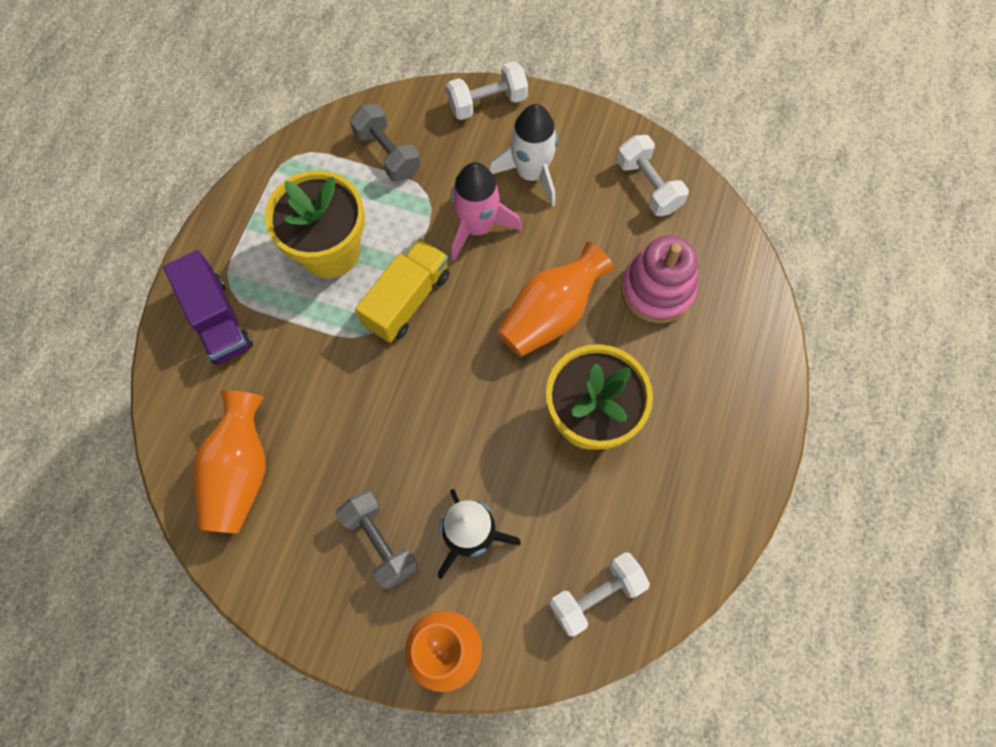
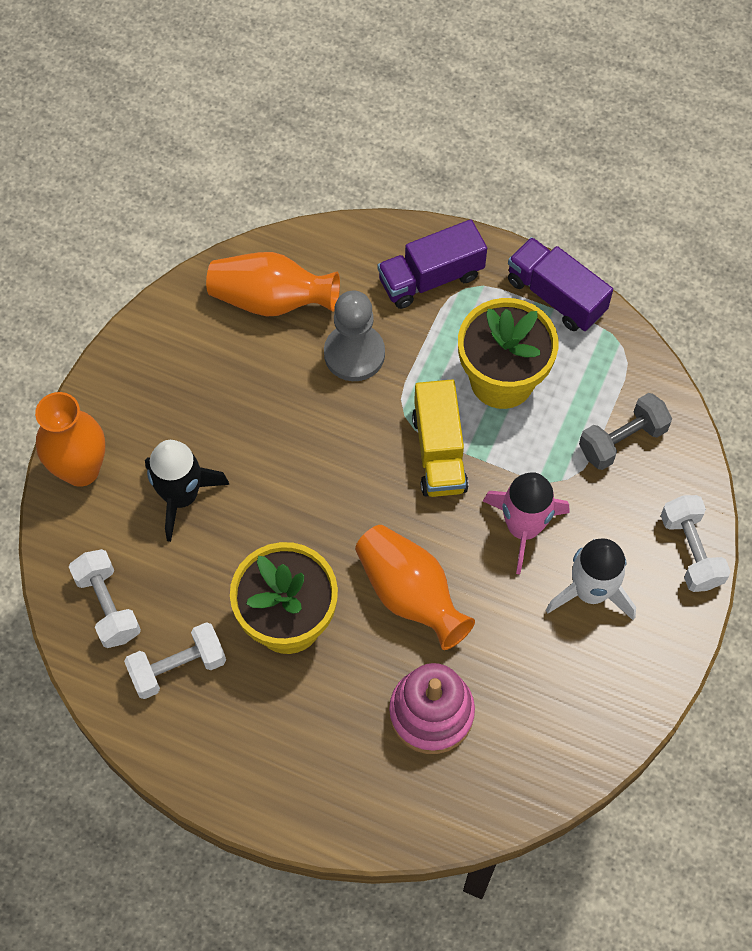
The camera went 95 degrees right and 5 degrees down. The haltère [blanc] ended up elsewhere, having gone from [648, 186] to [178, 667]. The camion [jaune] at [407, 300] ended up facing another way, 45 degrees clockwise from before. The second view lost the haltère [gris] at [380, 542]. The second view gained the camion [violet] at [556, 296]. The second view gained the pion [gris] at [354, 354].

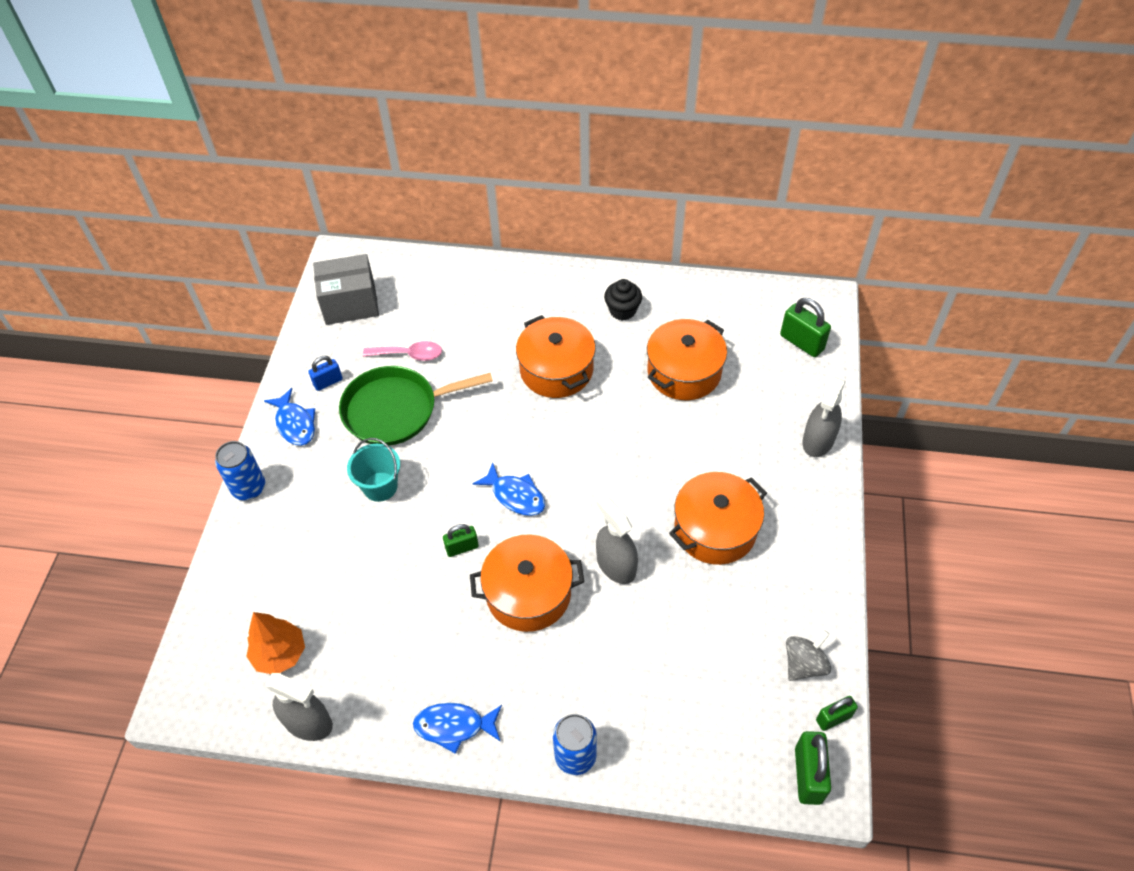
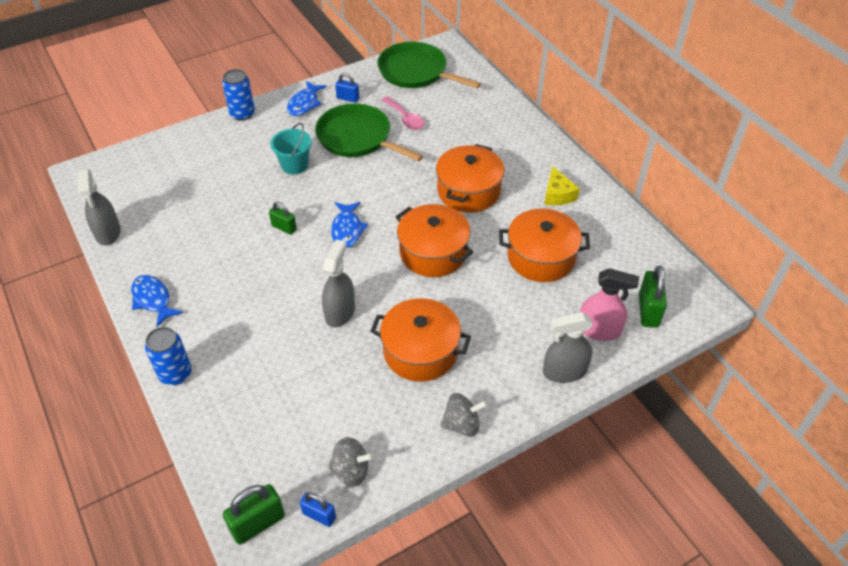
The camera went 50 degrees right and 5 degrees down. Where the boîte [gris] stood at [350, 304], the poêle [vert] came to stand at [415, 72]. Where the muffin [noir] stood at [622, 310], the fromage [jaune] came to stand at [557, 194]. The marmite [orange] ended up elsewhere, having gone from [528, 593] to [433, 252]. The second view lost the arbre [orange] at [280, 654]. What was the cadenas [vert] at [833, 718] turned into the cadenas [bleu] at [319, 515]. The second view gained the vaporisateur [rose] at [599, 330]. The second view gained the toupie [gris] at [462, 424].

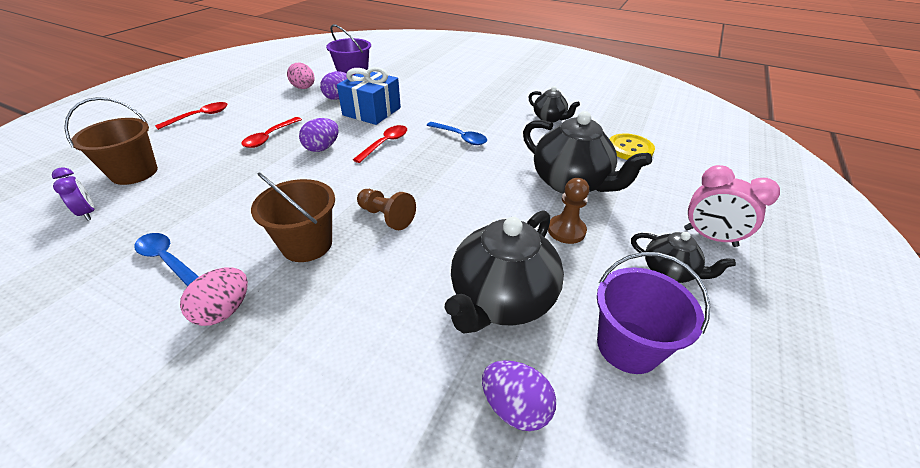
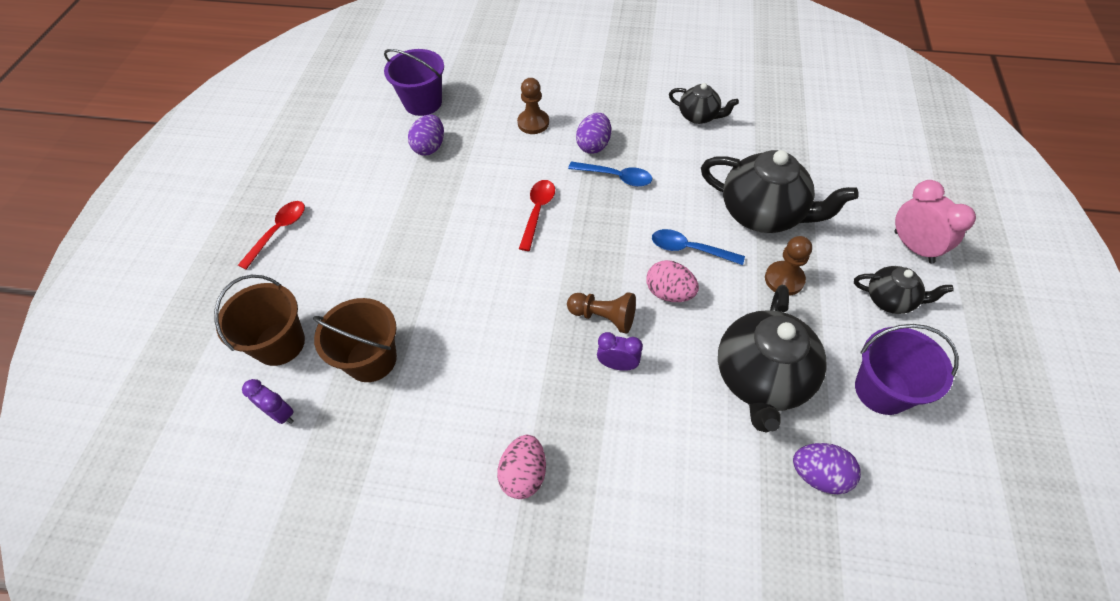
The camera went 15 degrees left and 15 degrees up. The œuf [rose] ended up elsewhere, having gone from [304, 88] to [669, 293]. The second view lost the cadeau [bleu] at [372, 111]. The second view lost the cuillère [rouge] at [270, 137]. The œuf [violet] ended up elsewhere, having gone from [322, 148] to [593, 145]. The second view lost the bouton [jaune] at [630, 149]. The réveil [rose] at [709, 237] ended up facing another way, 135 degrees counterclockwise from before. The seau [marron] ended up elsewhere, having gone from [307, 244] to [371, 359]. The cuillère [bleu] ended up elsewhere, having gone from [168, 260] to [690, 249]. The second view gained the pion [marron] at [533, 123]. The second view gained the réveil [violet] at [617, 365].

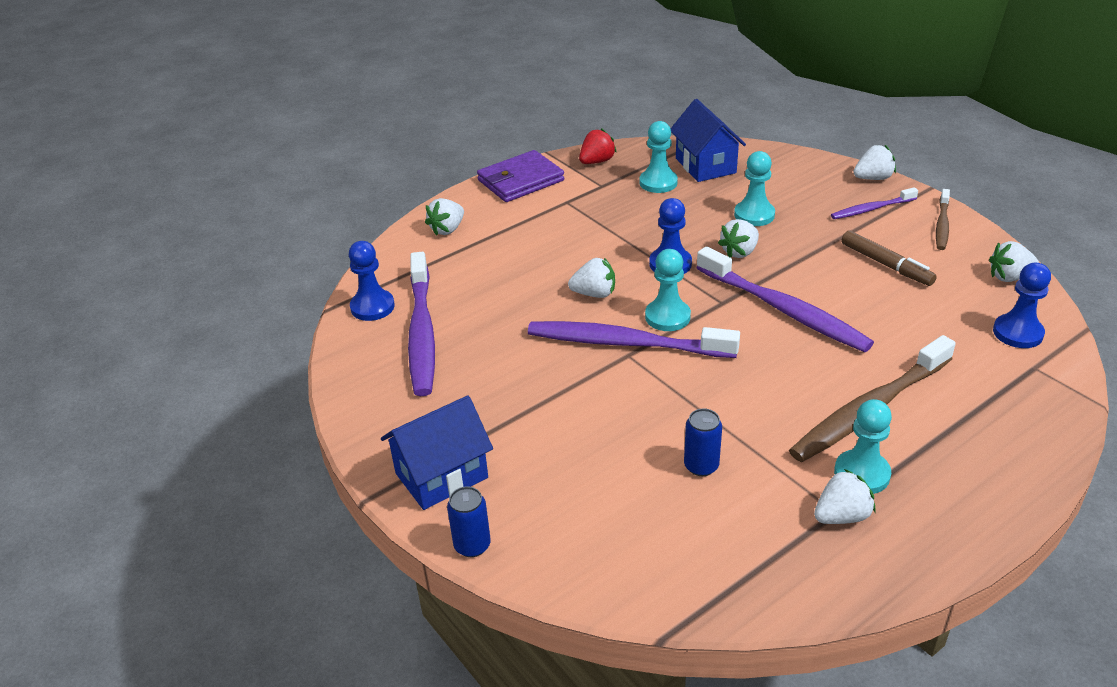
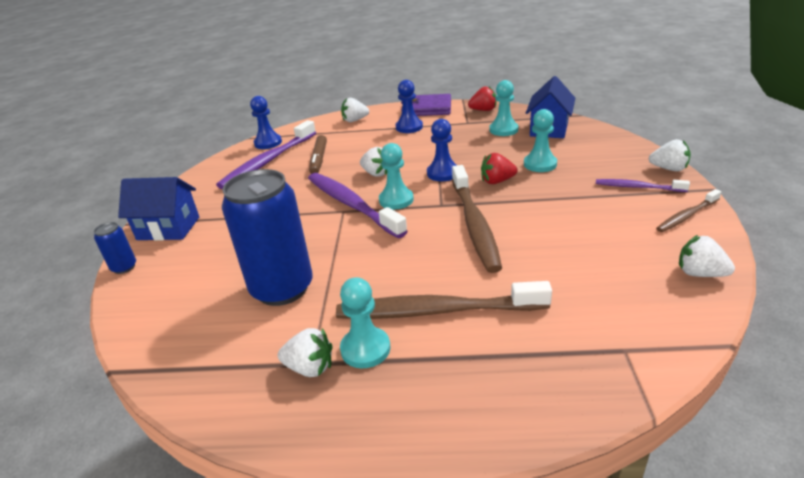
The camera went 40 degrees right and 5 degrees down. What was the fraise [blanc] at [739, 252] turned into the fraise [rouge] at [497, 181]. The feutre [marron] ended up elsewhere, having gone from [886, 265] to [319, 159]. What was the brosse à dents [violet] at [784, 310] turned into the brosse à dents [marron] at [474, 224]. The pion [bleu] ended up elsewhere, having gone from [1017, 333] to [409, 127]. The size of the canette [bleu] at [701, 466] changed by a factor of 2.29.

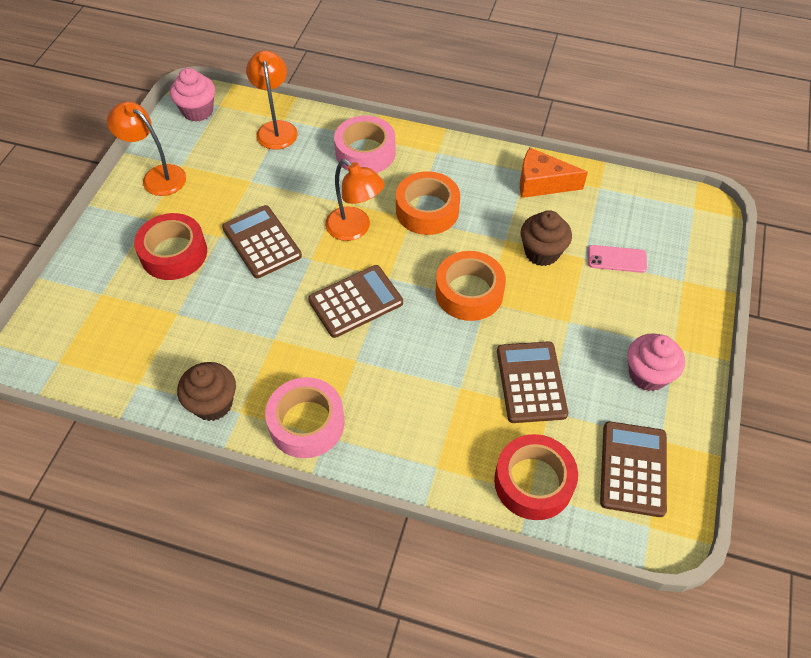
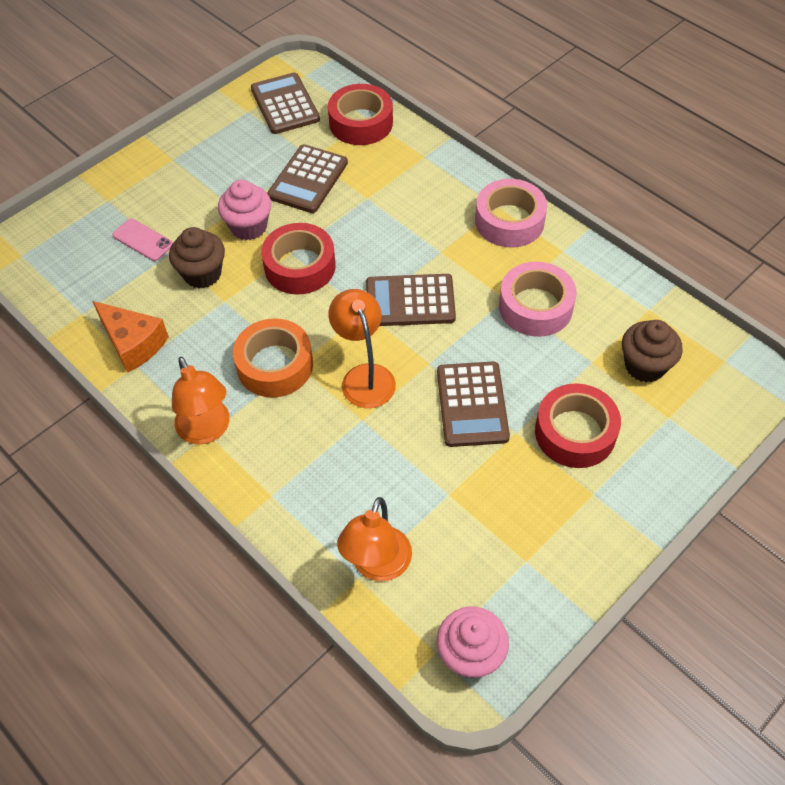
The camera went 150 degrees left and 0 degrees up. The lampe [orange] ended up elsewhere, having gone from [157, 176] to [207, 430]. The ruban adhésif [rose] ended up elsewhere, having gone from [365, 152] to [535, 307]. What was the ruban adhésif [orange] at [469, 292] turned into the ruban adhésif [rouge] at [300, 266]. The muffin [rose] ended up elsewhere, having gone from [647, 375] to [248, 227]. The muffin [marron] ended up elsewhere, having gone from [213, 404] to [645, 366]. The calculatrice [marron] at [633, 469] ended up facing another way, 120 degrees clockwise from before.

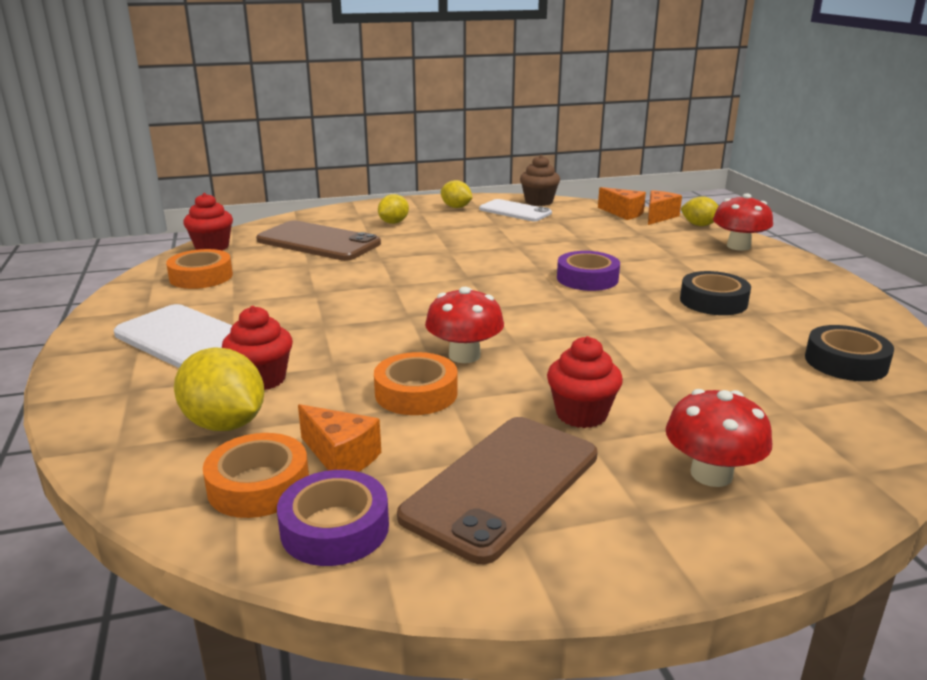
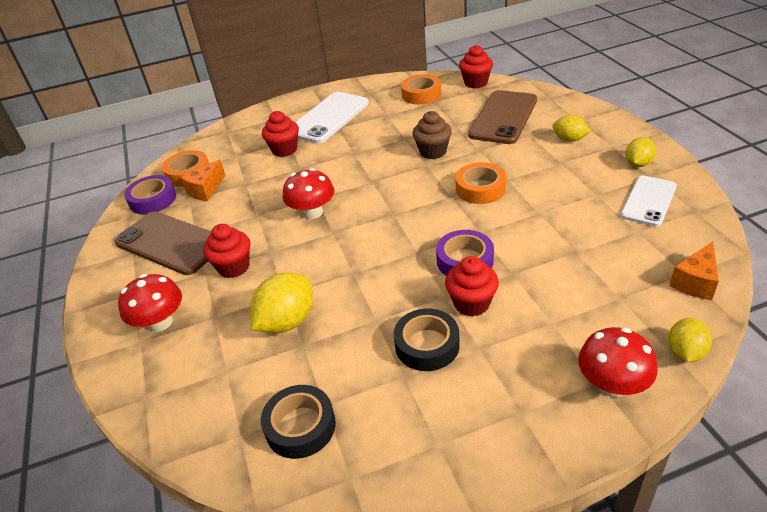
The camera went 90 degrees right and 15 degrees up. The muffin [marron] ended up elsewhere, having gone from [539, 202] to [433, 152]. The second view lost the fromage [orange] at [659, 217]. The citron [jaune] ended up elsewhere, having gone from [225, 424] to [287, 321]. The ruban adhésif [orange] ended up elsewhere, having gone from [416, 393] to [480, 188]. The second view gained the muffin [rouge] at [471, 303].

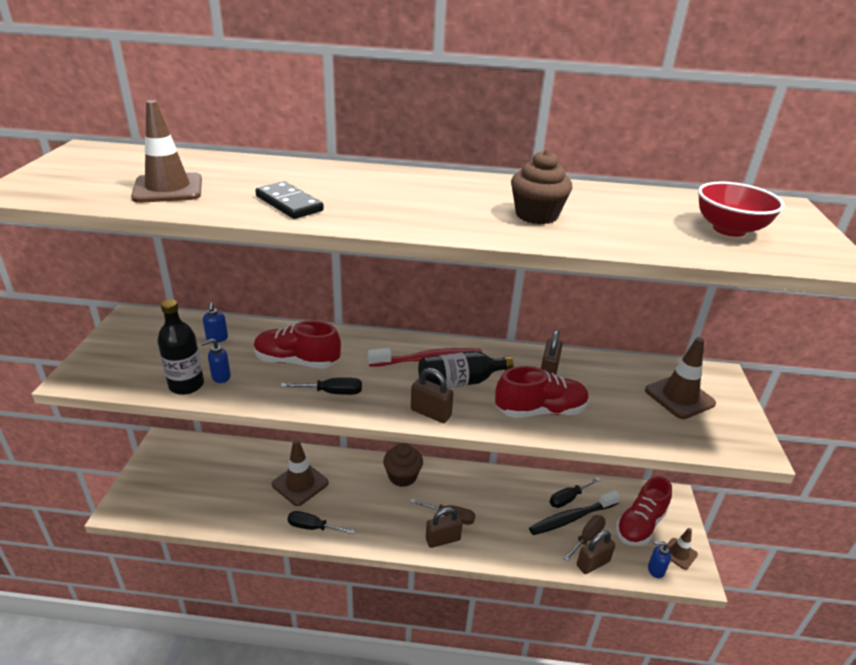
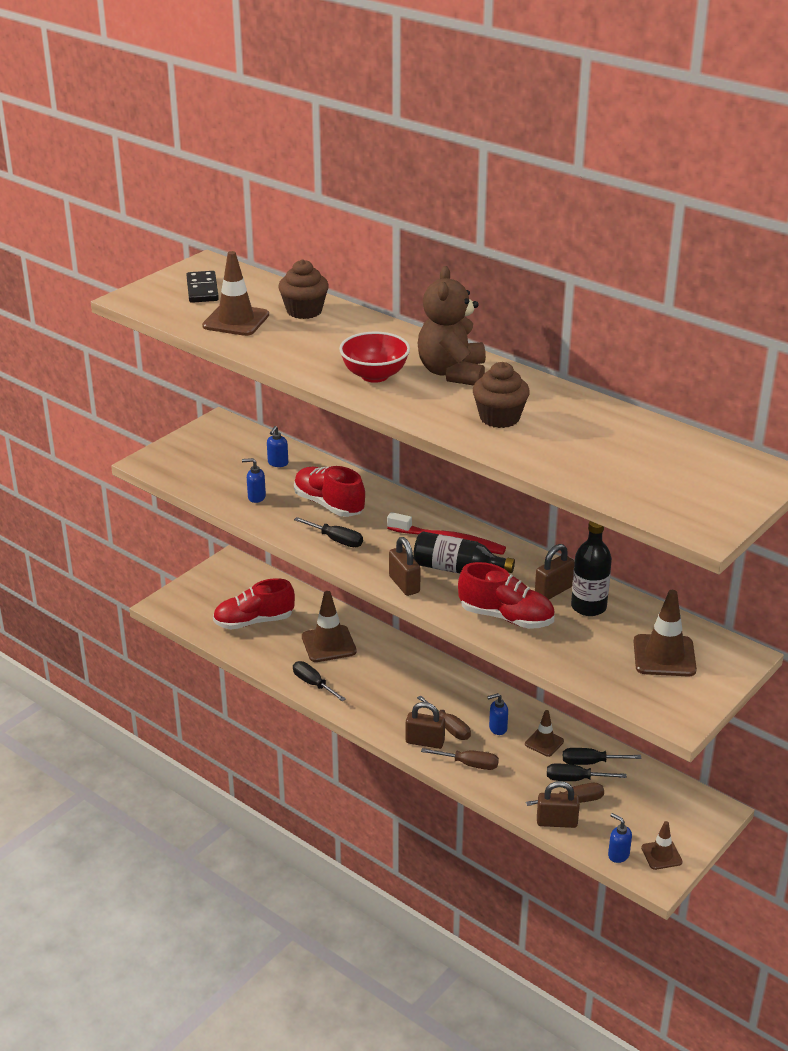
The camera went 35 degrees right and 0 degrees up. The domino [noir] ended up elsewhere, having gone from [289, 203] to [202, 289]. The bol [rouge] ended up elsewhere, having gone from [729, 229] to [374, 375]. The bouteille [noir] ended up elsewhere, having gone from [186, 385] to [588, 607]. The muffin [marron] ended up elsewhere, having gone from [402, 476] to [304, 311]. The chaussure [rouge] ended up elsewhere, having gone from [640, 525] to [254, 621]. Where the brosse à dents [noir] stood at [571, 518], the tournevis [noir] came to stand at [575, 779]. The second view gained the ours en peluche [marron] at [452, 373]. The second view gained the distributeur de savon [bleu] at [497, 728]. The second view gained the cône de chantier [marron] at [544, 742]. The second view gained the tournevis [marron] at [469, 764].

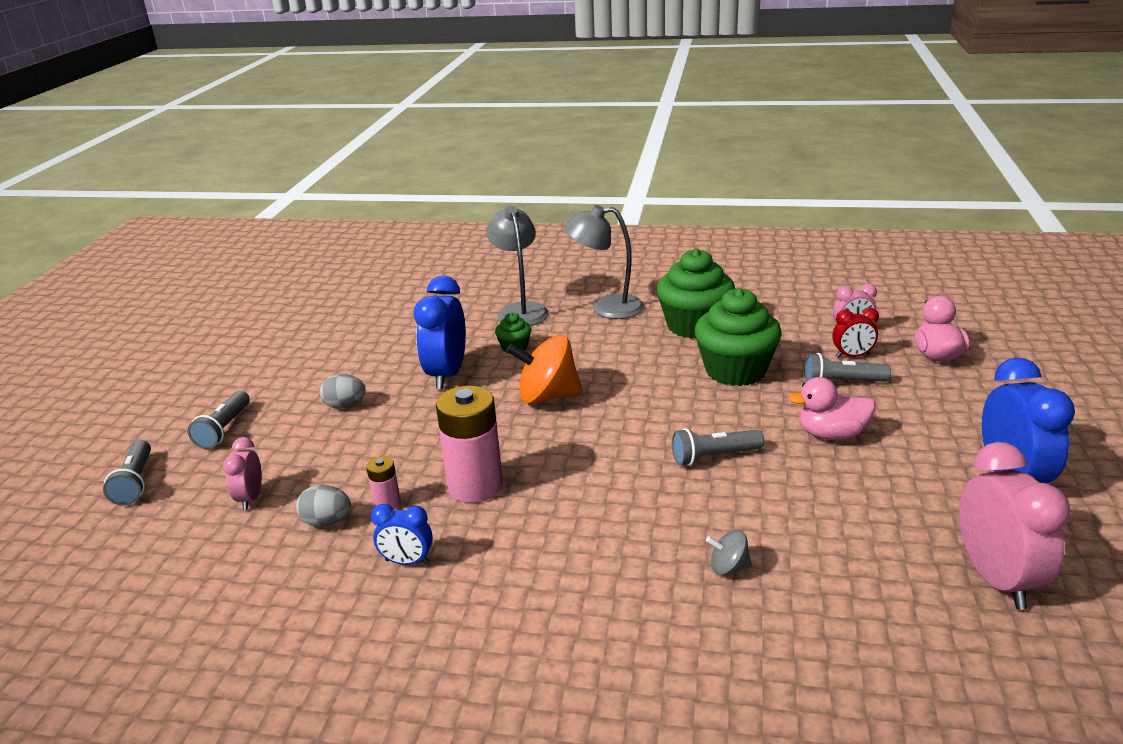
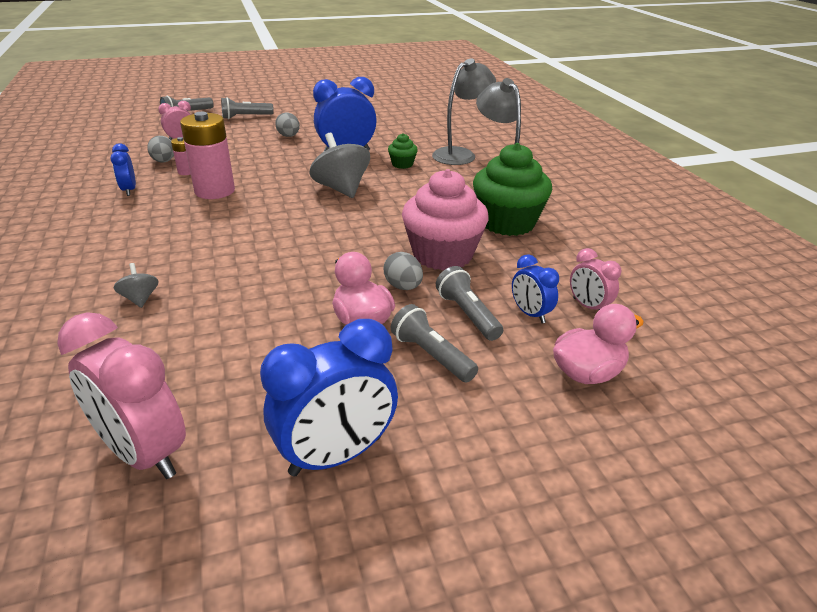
The camera went 60 degrees right and 5 degrees up. What was the muffin [vert] at [735, 370] turned into the muffin [rose] at [442, 255]. What was the réveil [rouge] at [852, 356] turned into the réveil [bleu] at [530, 314]. What was the toupie [orange] at [547, 396] turned into the toupie [gris] at [341, 189]. The lampe de poche [gris] ended up elsewhere, having gone from [714, 456] to [431, 355]. The réveil [rose] at [996, 579] ended up facing another way, 75 degrees clockwise from before. The second view gained the œuf [gris] at [403, 287].

